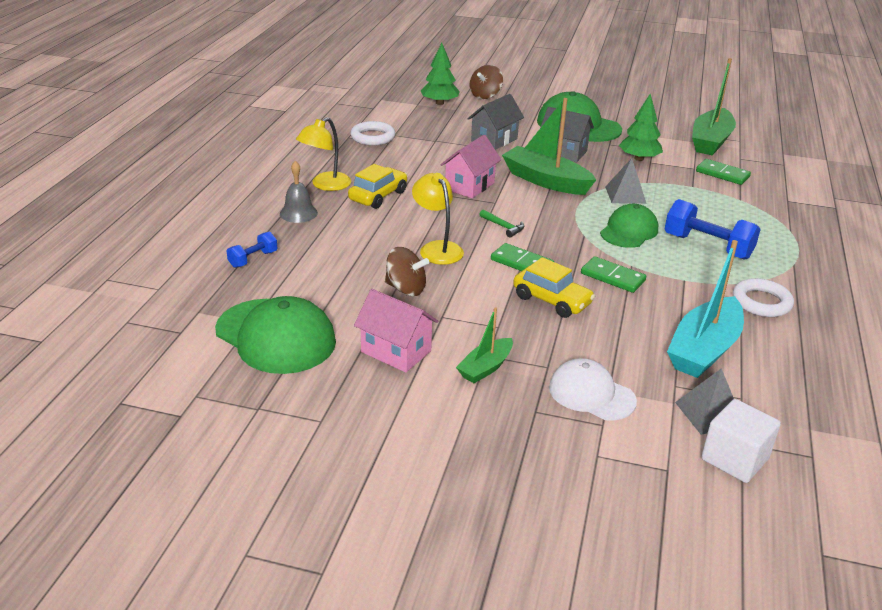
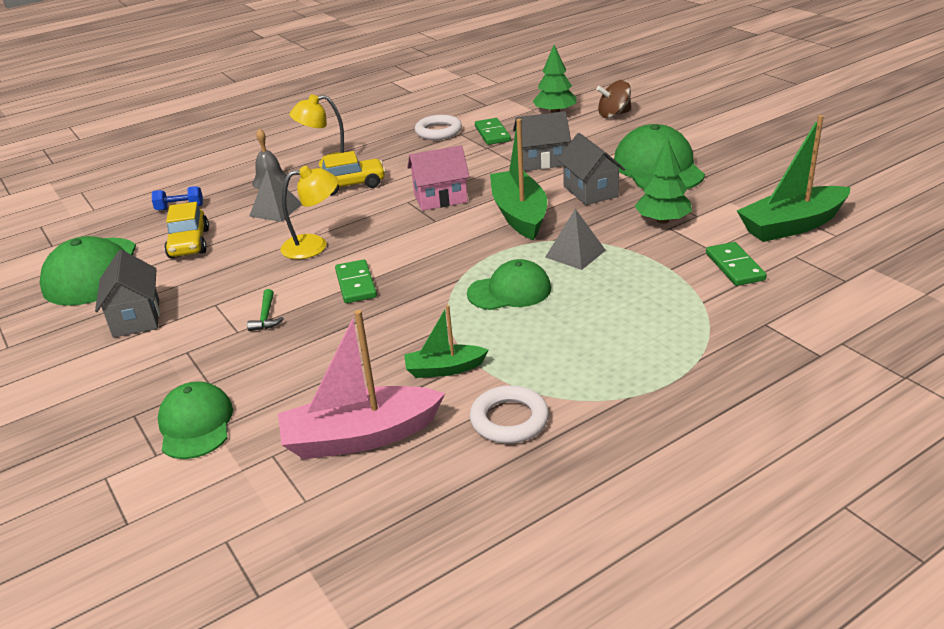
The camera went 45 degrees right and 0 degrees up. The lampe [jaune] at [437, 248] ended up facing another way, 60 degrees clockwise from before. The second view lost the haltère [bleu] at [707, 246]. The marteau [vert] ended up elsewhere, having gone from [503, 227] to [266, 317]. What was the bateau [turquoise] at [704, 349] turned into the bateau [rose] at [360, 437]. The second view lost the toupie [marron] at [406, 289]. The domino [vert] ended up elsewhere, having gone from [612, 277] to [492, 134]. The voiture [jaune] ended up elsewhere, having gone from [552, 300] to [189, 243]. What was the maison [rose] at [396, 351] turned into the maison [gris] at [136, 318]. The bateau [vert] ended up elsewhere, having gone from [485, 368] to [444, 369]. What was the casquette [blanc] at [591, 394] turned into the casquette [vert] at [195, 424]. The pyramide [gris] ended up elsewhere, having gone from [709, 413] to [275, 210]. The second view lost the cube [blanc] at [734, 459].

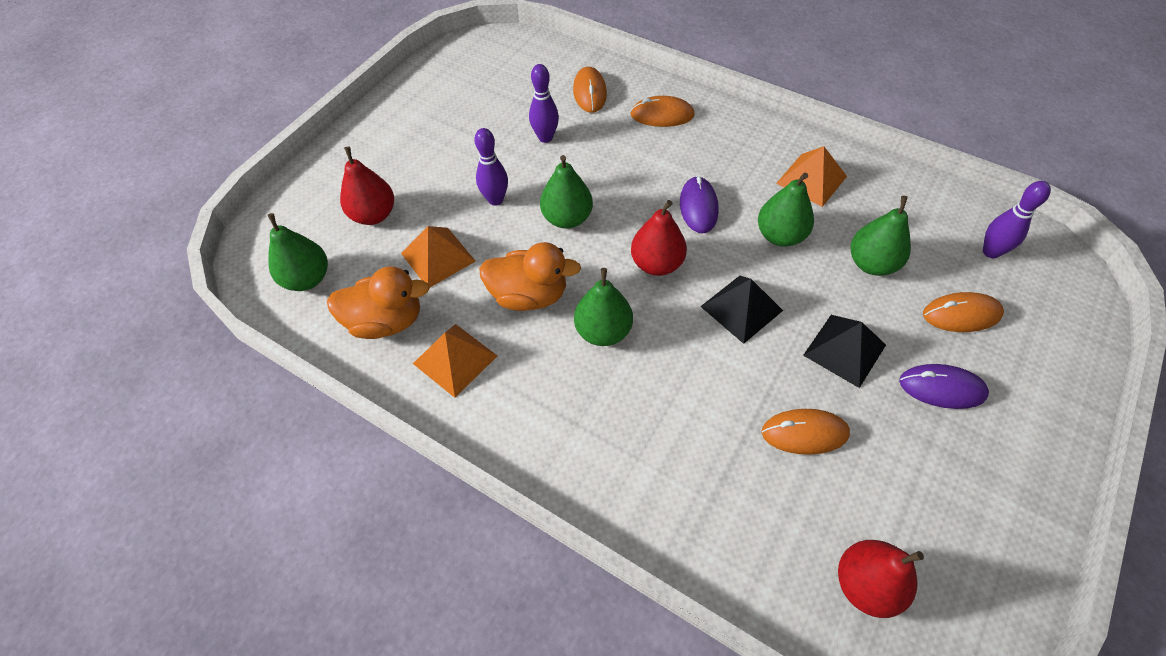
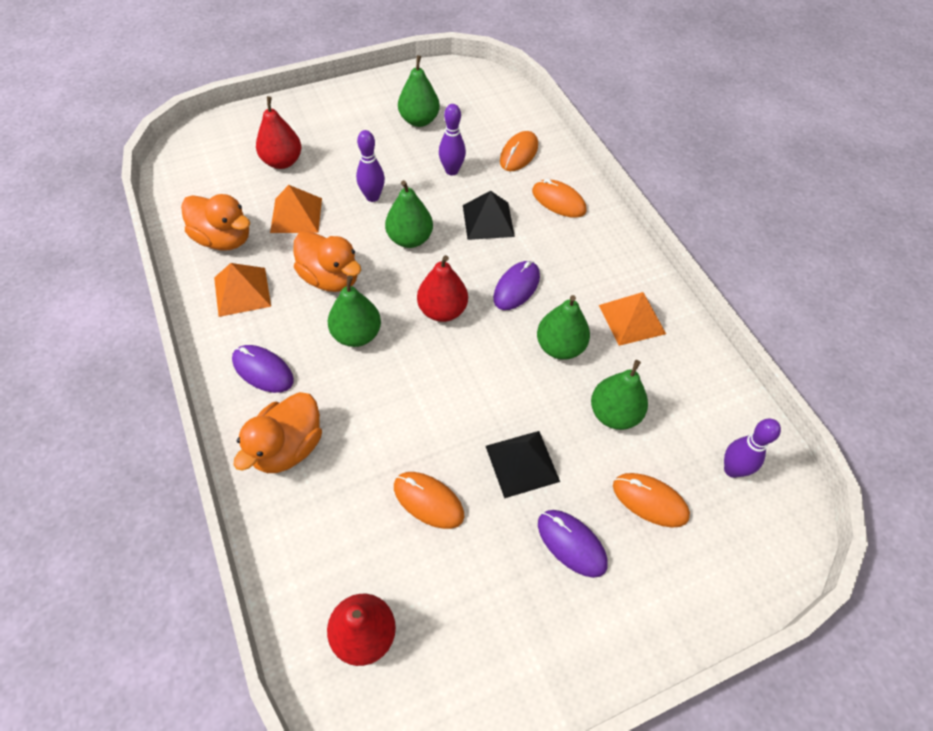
The camera went 30 degrees right and 0 degrees up. The poire [vert] ended up elsewhere, having gone from [307, 279] to [419, 120]. The pyramide [noir] ended up elsewhere, having gone from [741, 308] to [488, 220]. The second view gained the souris [violet] at [263, 370]. The second view gained the canard [orange] at [287, 447].

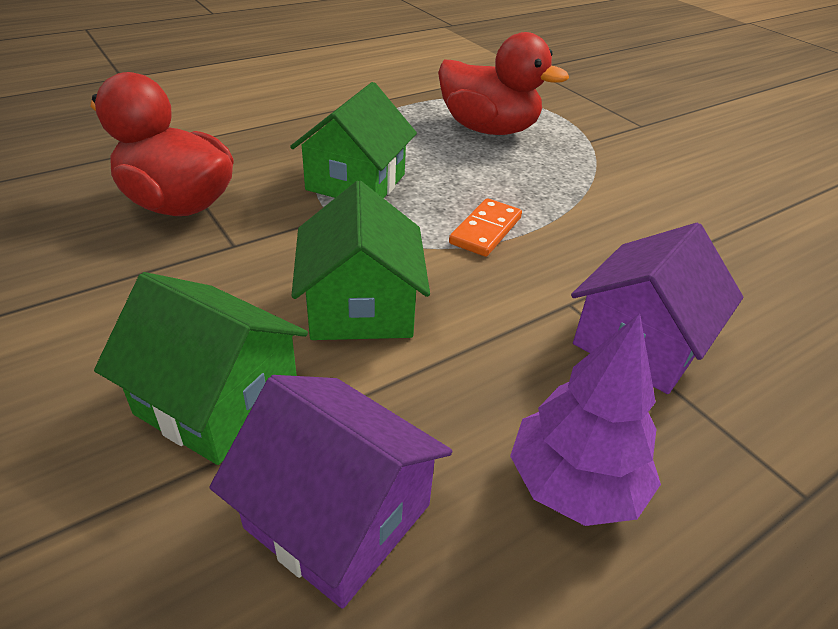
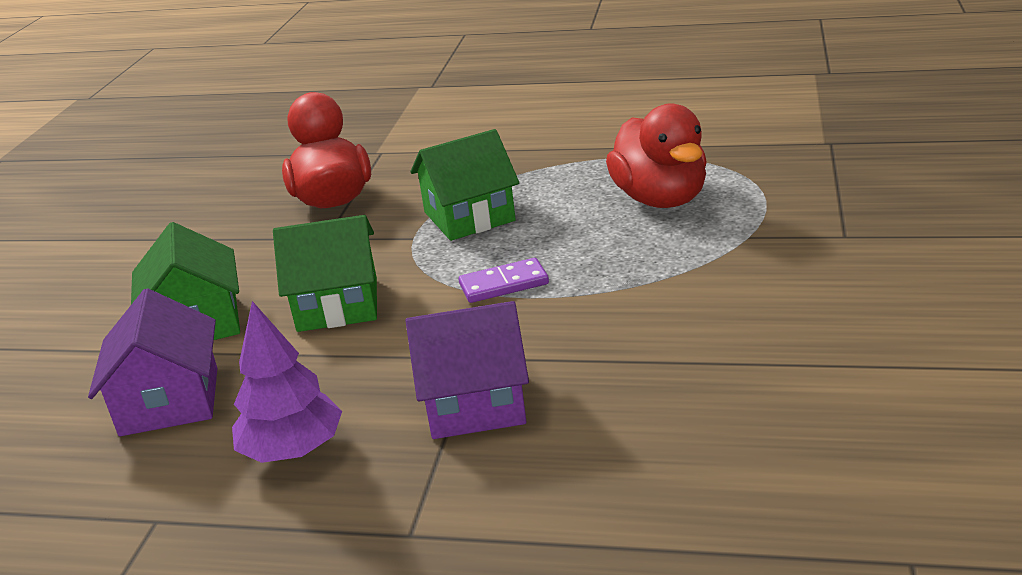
The camera went 50 degrees right and 10 degrees down. The maison [vert] at [361, 307] ended up facing another way, 45 degrees clockwise from before. What was the domino [orange] at [485, 230] turned into the domino [violet] at [504, 284].

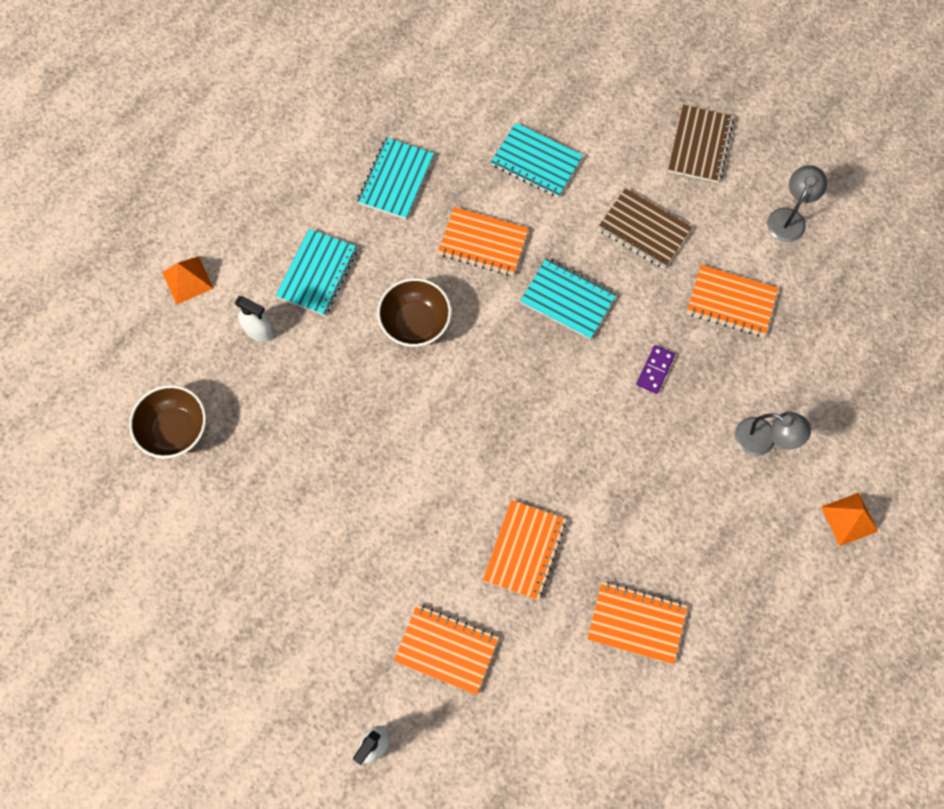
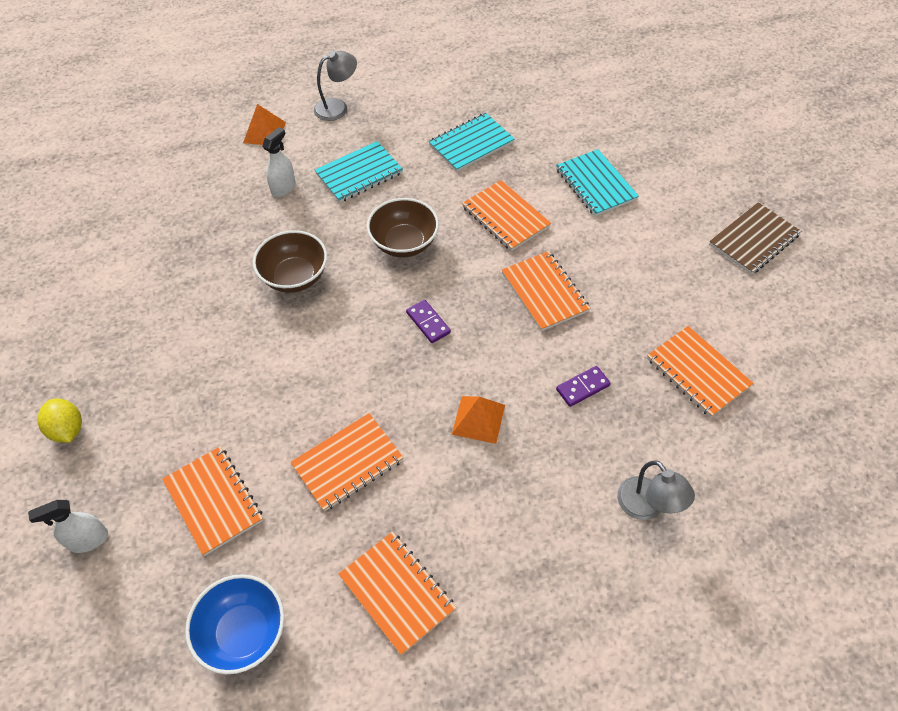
The camera went 35 degrees right and 15 degrees down. The lampe [gris] ended up elsewhere, having gone from [789, 218] to [337, 107]. The second view lost the carnet [marron] at [644, 230]. What was the carnet [turquoise] at [567, 300] turned into the carnet [orange] at [544, 292]. The vaporisateur [blanc] at [259, 330] ended up facing another way, 120 degrees counterclockwise from before. The bol [marron] ended up elsewhere, having gone from [175, 430] to [295, 277]. The pyramide [orange] ended up elsewhere, having gone from [849, 519] to [478, 419]. The second view gained the domino [violet] at [428, 322]. The second view gained the citron [jaune] at [67, 429]. The second view gained the bol [bleu] at [243, 632].

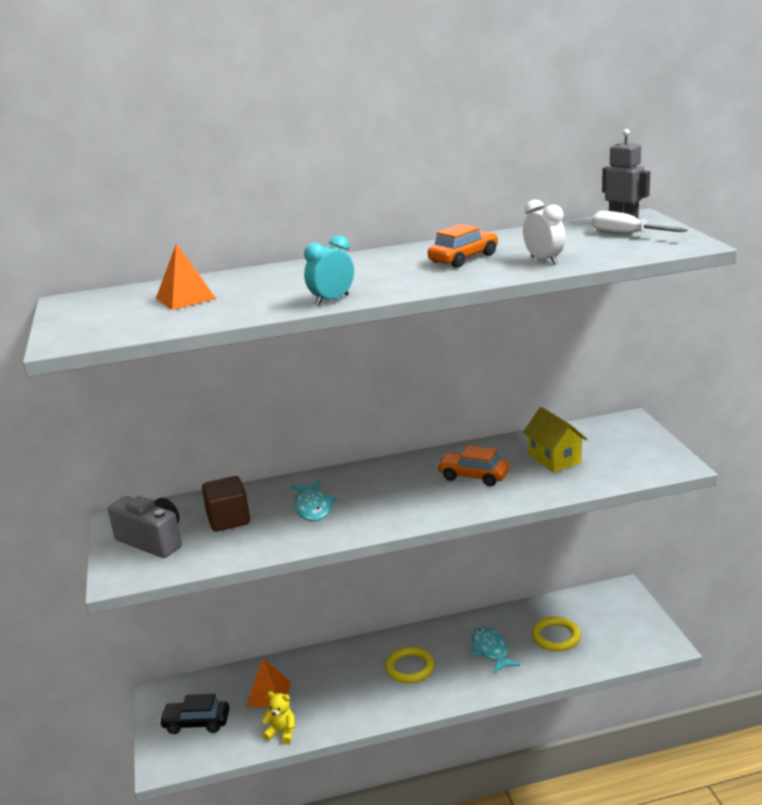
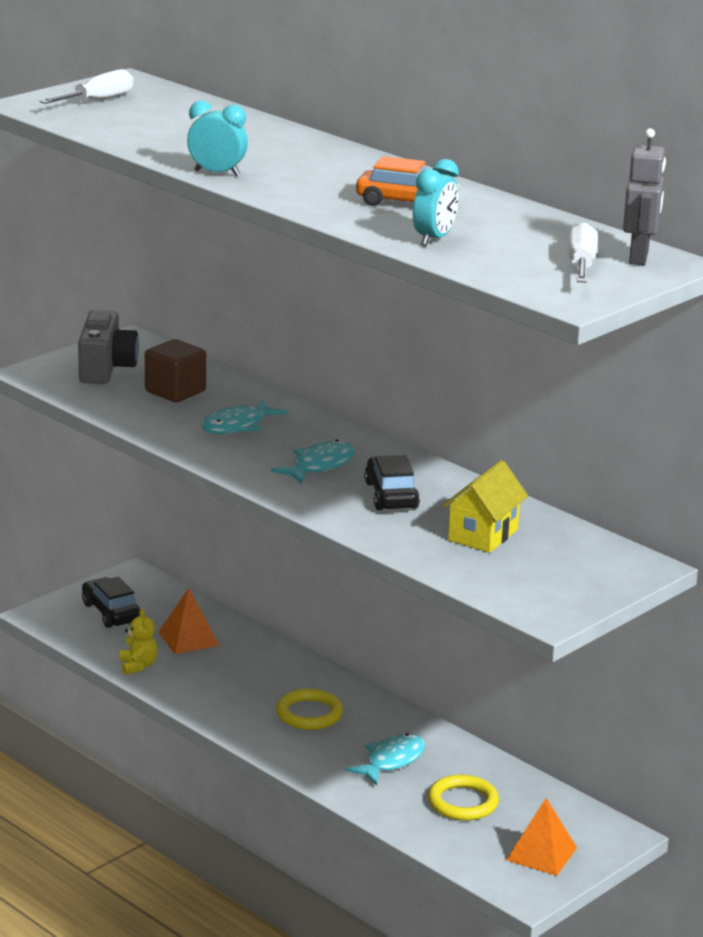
The camera went 55 degrees right and 0 degrees up. What was the réveil [blanc] at [544, 260] turned into the réveil [turquoise] at [434, 239]. The pyramide [orange] ended up elsewhere, having gone from [185, 298] to [541, 854]. What was the voiture [orange] at [473, 476] turned into the voiture [noir] at [391, 495]. The second view gained the tournevis [blanc] at [98, 100]. The second view gained the poisson [turquoise] at [319, 466].

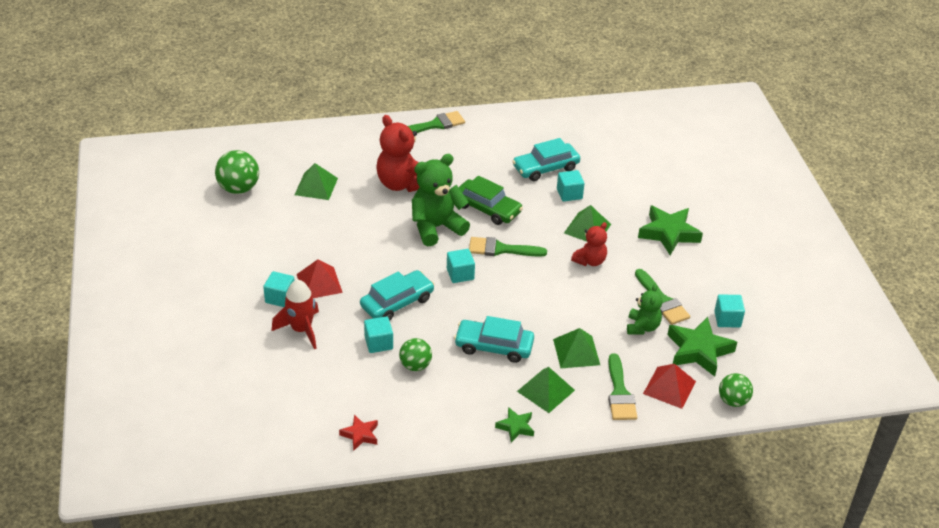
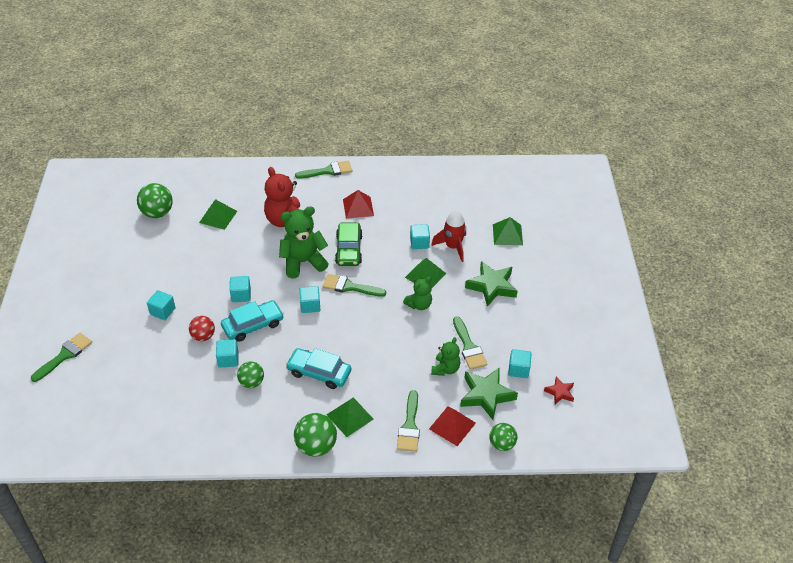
The camera went 10 degrees right and 5 degrees up. The second view lost the voiture [turquoise] at [545, 168]. The voiture [vert] at [487, 208] ended up facing another way, 45 degrees clockwise from before. What was the ours en peluche [rouge] at [590, 261] turned into the ours en peluche [vert] at [419, 305]. The pyramide [rouge] ended up elsewhere, having gone from [319, 283] to [358, 207]. The fusée [rouge] ended up elsewhere, having gone from [301, 330] to [453, 247]. The pyramide [vert] ended up elsewhere, having gone from [576, 352] to [507, 234]. Where the étoile [vert] stood at [515, 427], the balle [vert] came to stand at [316, 446]. The étoile [rouge] ended up elsewhere, having gone from [360, 435] to [560, 392]. The second view gained the cube [turquoise] at [241, 295]. The second view gained the balle [rouge] at [203, 336]. The second view gained the pinceau [vert] at [65, 355].

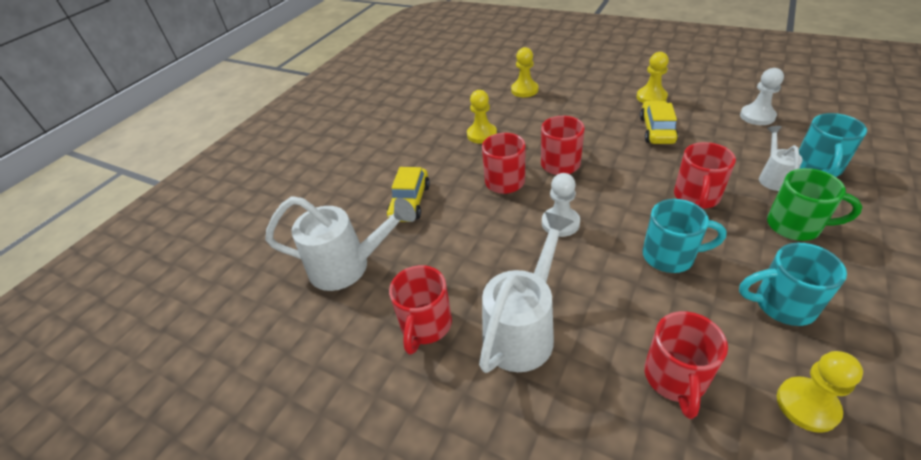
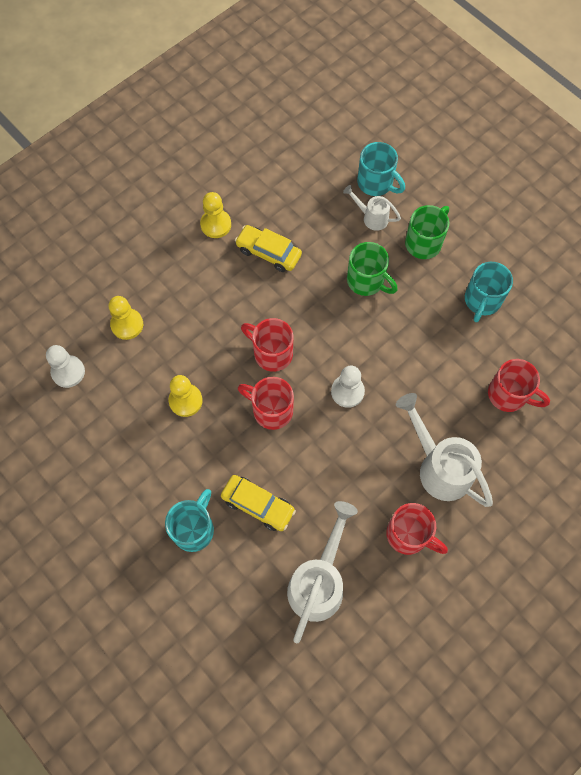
The camera went 75 degrees left and 25 degrees up. The pion [blanc] ended up elsewhere, having gone from [757, 116] to [68, 372]. What was the tasse [rouge] at [696, 197] turned into the tasse [vert] at [366, 281]. The tasse [turquoise] ended up elsewhere, having gone from [670, 256] to [194, 529]. The second view lost the pion [jaune] at [807, 405].

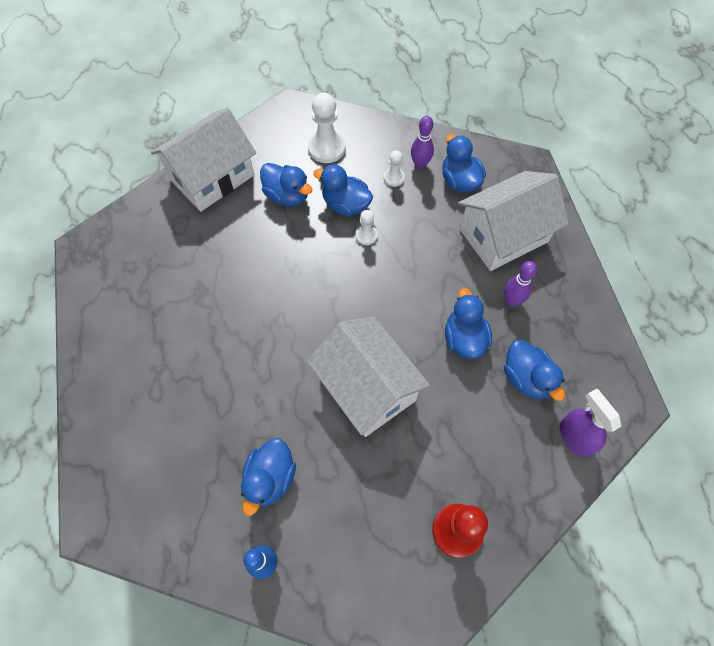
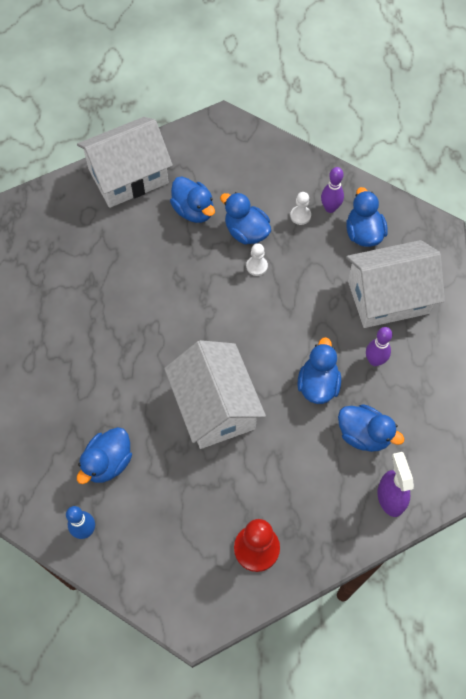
The camera went 15 degrees right and 0 degrees up. The second view lost the pion [blanc] at [326, 148]. The canard [bleu] at [526, 378] ended up facing another way, 45 degrees counterclockwise from before.

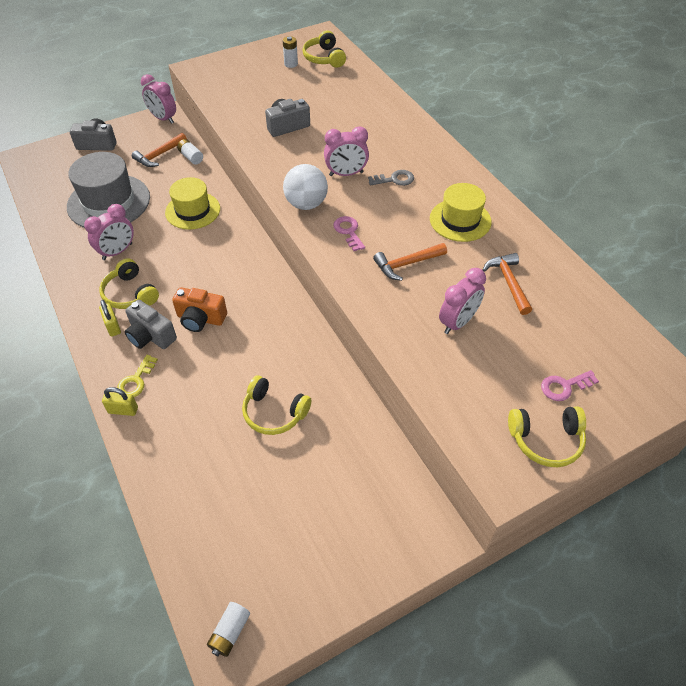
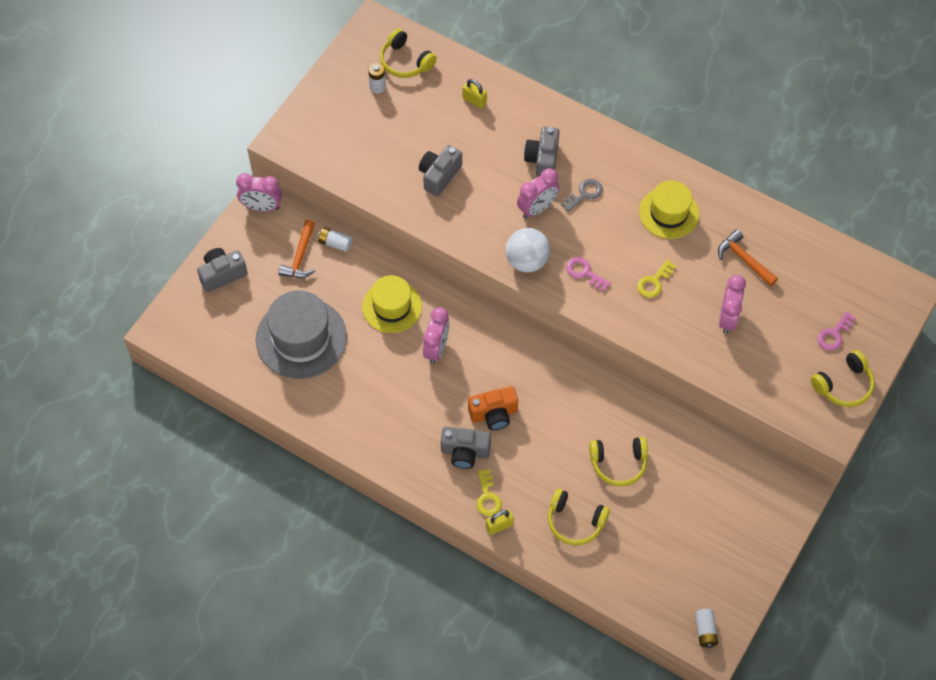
The camera went 30 degrees left and 10 degrees up. The réveil [rose] ended up elsewhere, having gone from [117, 252] to [436, 348]. Where the marteau [orange] stood at [406, 264], the clé [jaune] came to stand at [654, 282]. The casque audio [jaune] ended up elsewhere, having gone from [130, 294] to [575, 522]. The cadenas [jaune] ended up elsewhere, having gone from [113, 326] to [474, 100]. The second view gained the appareil photo [gris] at [542, 159].

